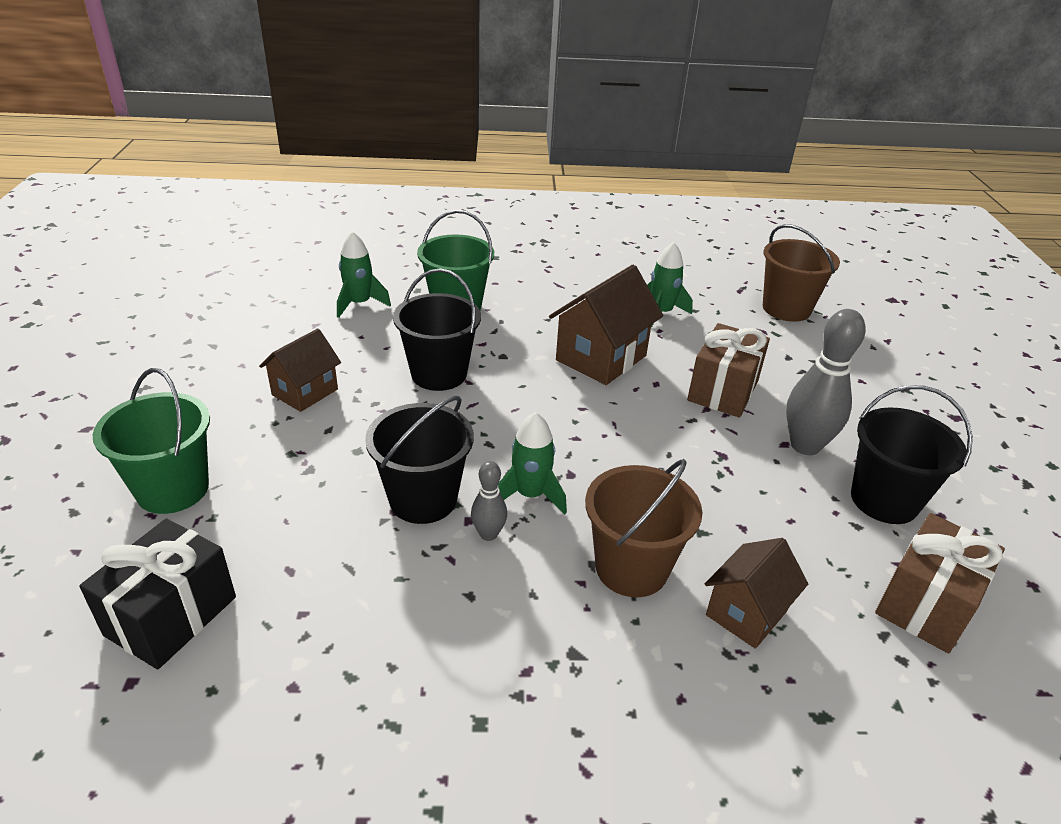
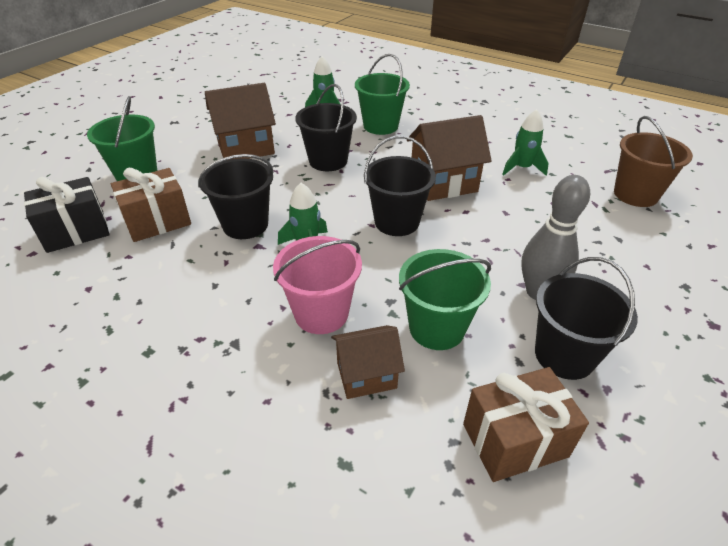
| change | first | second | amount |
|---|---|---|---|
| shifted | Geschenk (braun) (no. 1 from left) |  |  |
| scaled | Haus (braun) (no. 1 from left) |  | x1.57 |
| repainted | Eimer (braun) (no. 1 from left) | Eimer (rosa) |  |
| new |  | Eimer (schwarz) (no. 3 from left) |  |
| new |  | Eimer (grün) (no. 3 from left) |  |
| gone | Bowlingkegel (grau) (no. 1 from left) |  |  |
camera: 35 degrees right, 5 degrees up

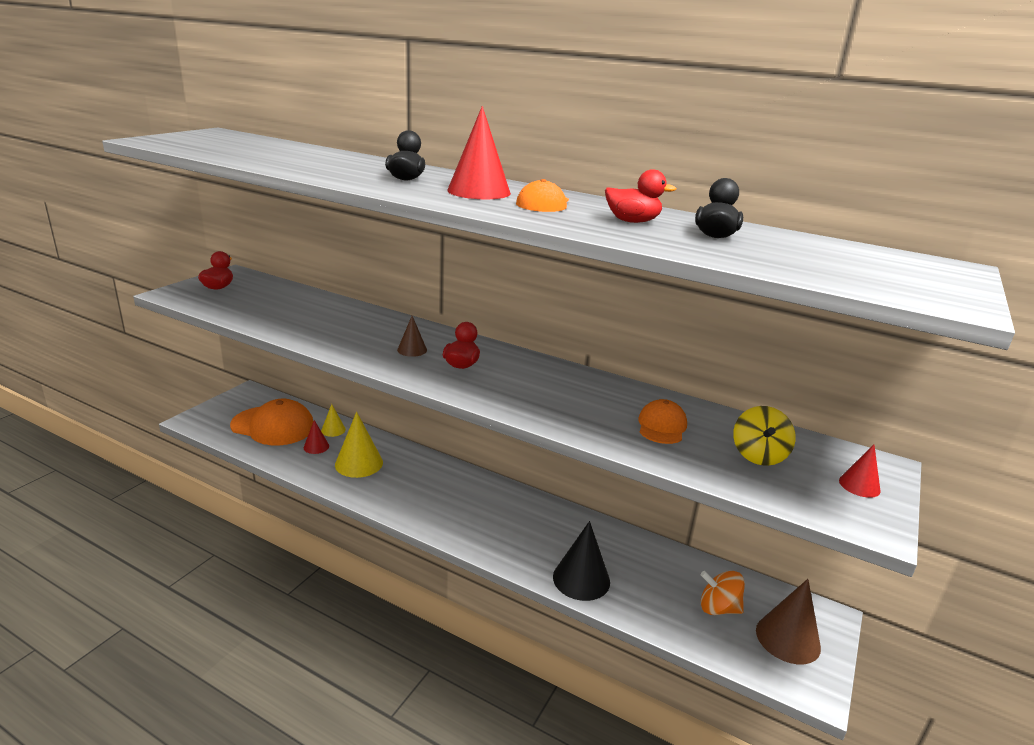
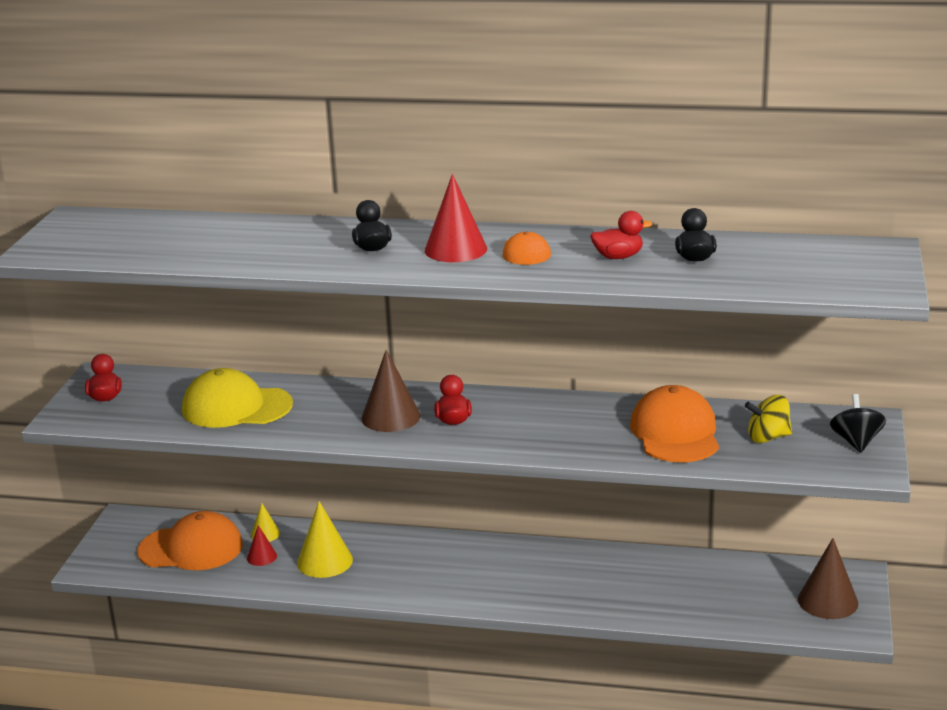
| change | first | second | amount |
|---|---|---|---|
| new |  | Kappe (gelb) |  |
| scaled | Kegel (braun) (no. 1 from left) |  | x1.84 |
| scaled | Kappe (orange) (no. 3 from left) |  | x1.84 |
| rotated | Kreisel (gelb) |  | 90 degrees clockwise |
| swapped | Kegel (rot) (no. 3 from left) | Kreisel (schwarz) |  |
| gone | Kegel (schwarz) |  |  |
| gone | Kreisel (orange) |  |  |
camera: 15 degrees left, 0 degrees up

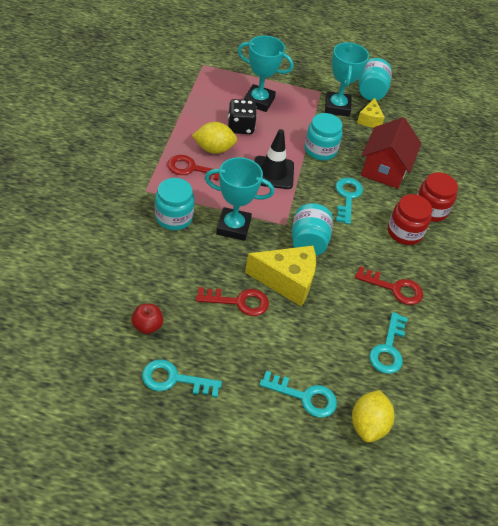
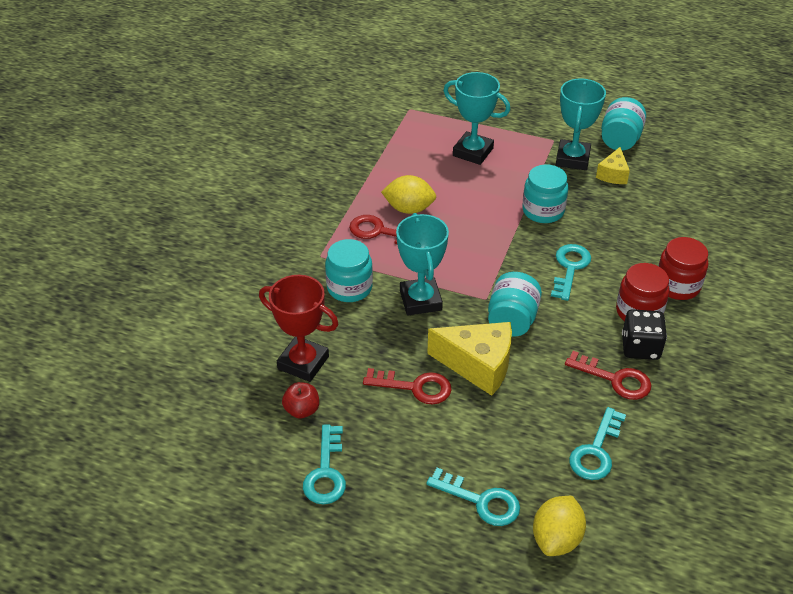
| change | first | second | amount |
|---|---|---|---|
| new |  | Pokal (rot) |  |
| rotated | Schlüssel (türkis) (no. 1 from left) |  | 105 degrees counterclockwise |
| rotated | Pokal (türkis) (no. 1 from left) |  | 60 degrees clockwise |
| shifted | Spielwürfel (schwarz) |  |  |
| gone | Leitkegel (schwarz) |  |  |
| gone | Haus (rot) |  |  |
camera: 15 degrees right, 5 degrees down

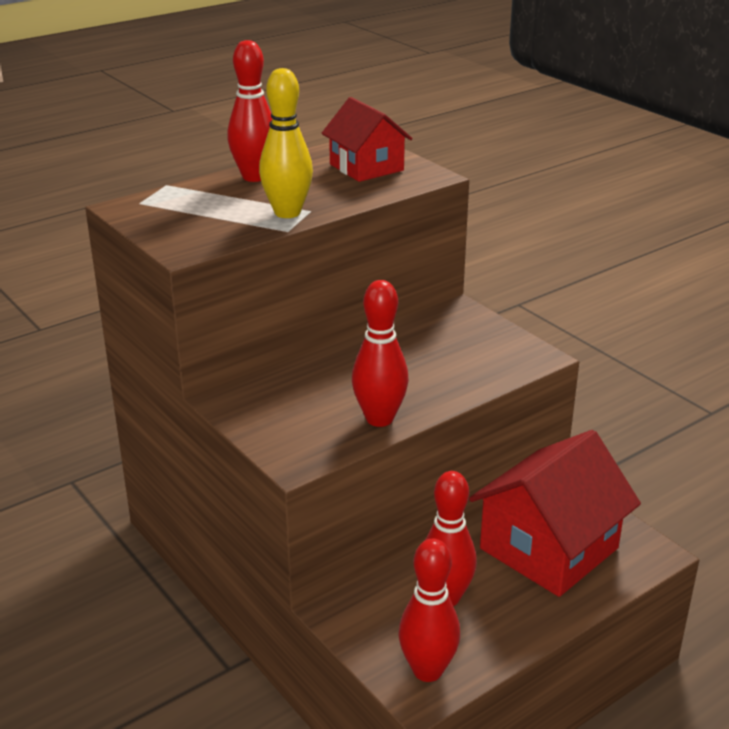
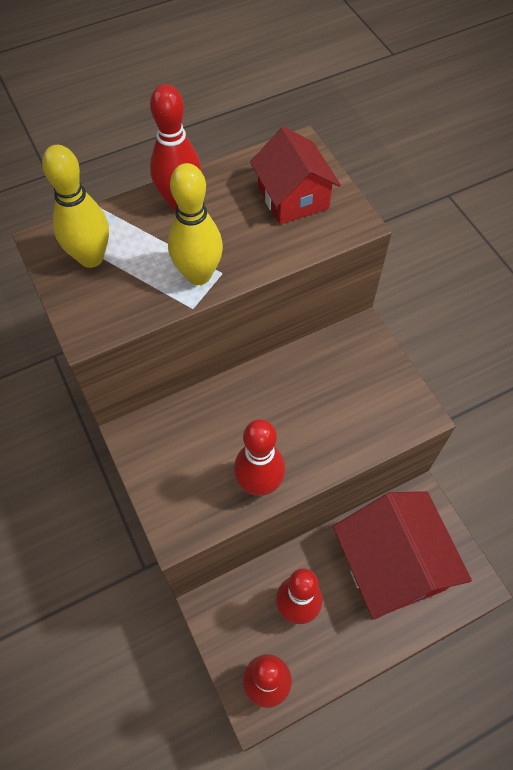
| change | first | second | amount |
|---|---|---|---|
| new |  | Bowlingkegel (gelb) (no. 1 from left) |  |
| rotated | Haus (rot) (no. 2 from left) |  | 75 degrees counterclockwise |
camera: 10 degrees right, 30 degrees up

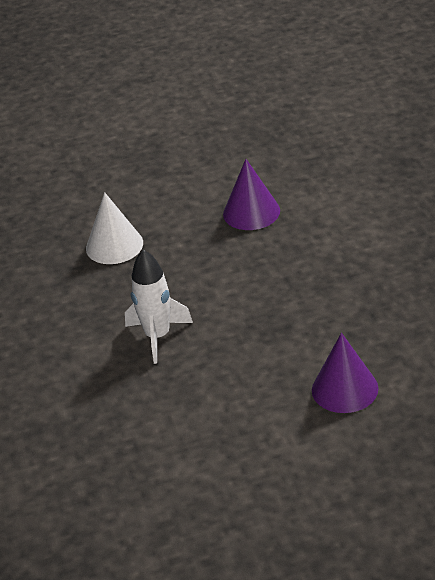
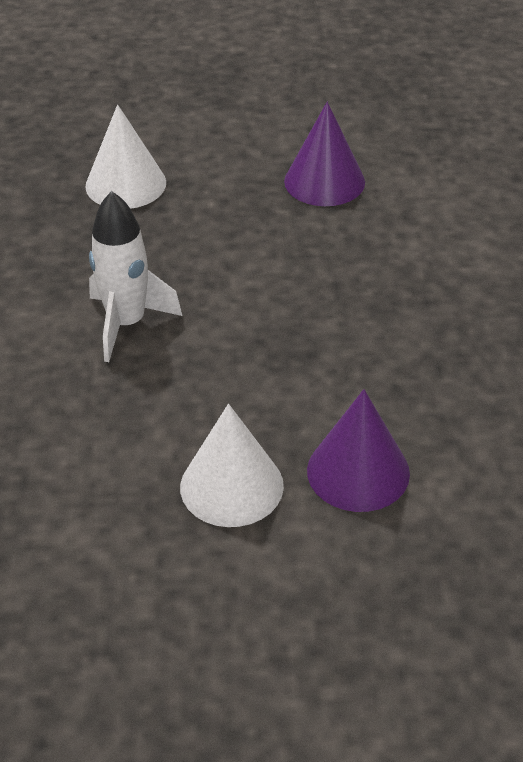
| change | first | second | amount |
|---|---|---|---|
| new |  | Kegel (weiß) (no. 2 from left) |  |
camera: 10 degrees right, 5 degrees up

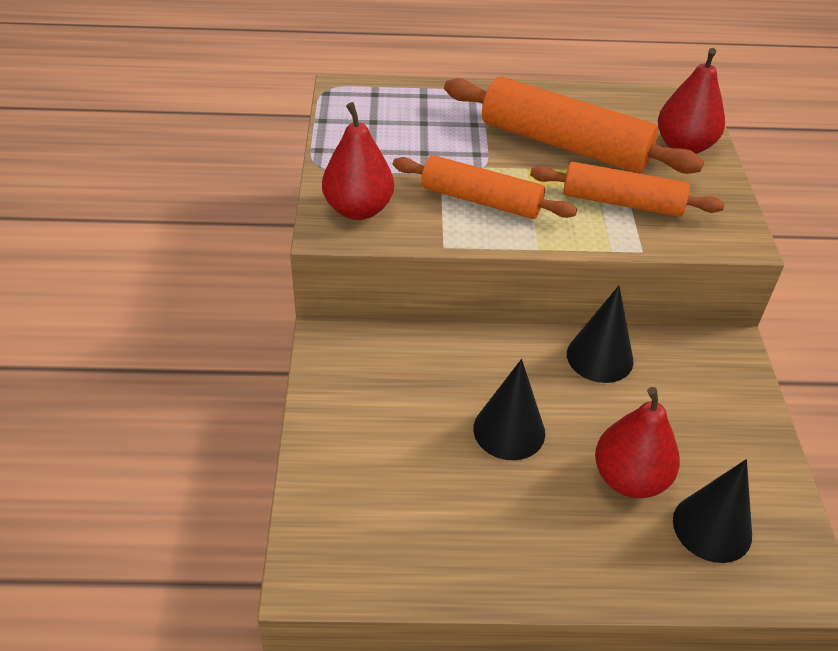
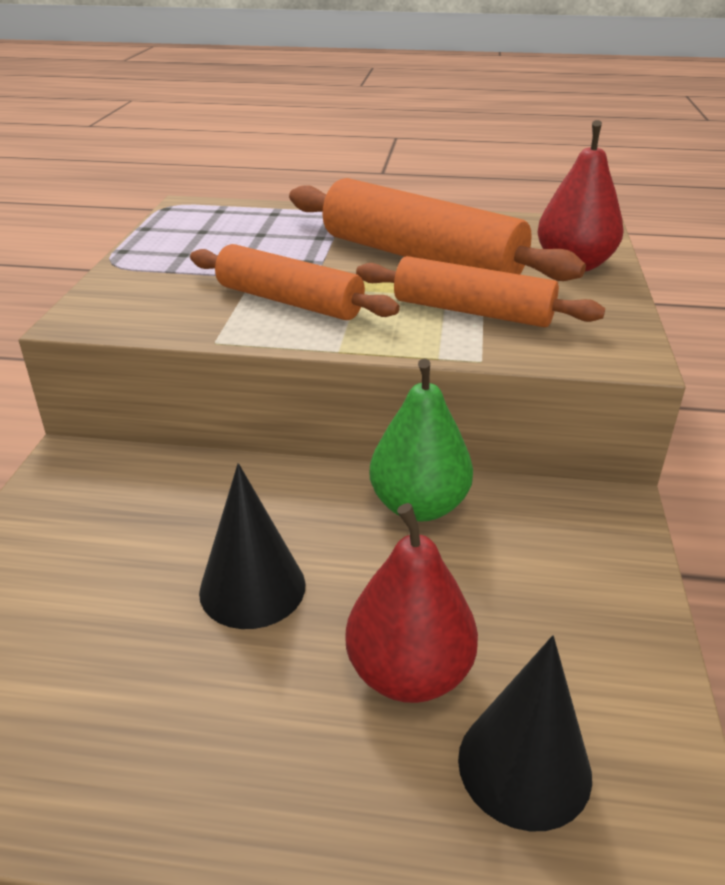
| change | first | second | amount |
|---|---|---|---|
| swapped | Kegel (schwarz) (no. 2 from left) | Birne (grün) |  |
| gone | Birne (rot) (no. 1 from left) |  |  |
camera: 10 degrees right, 10 degrees down

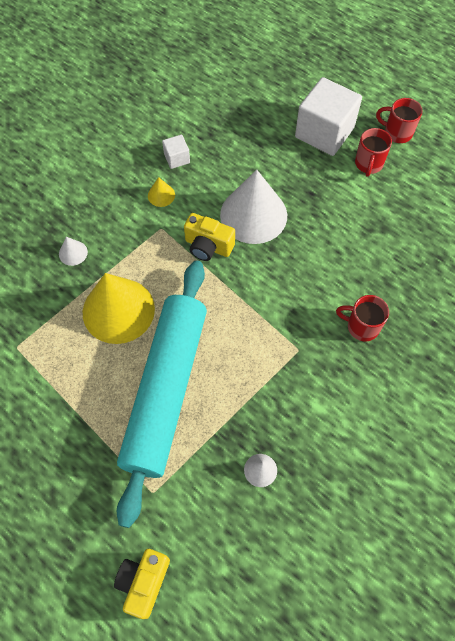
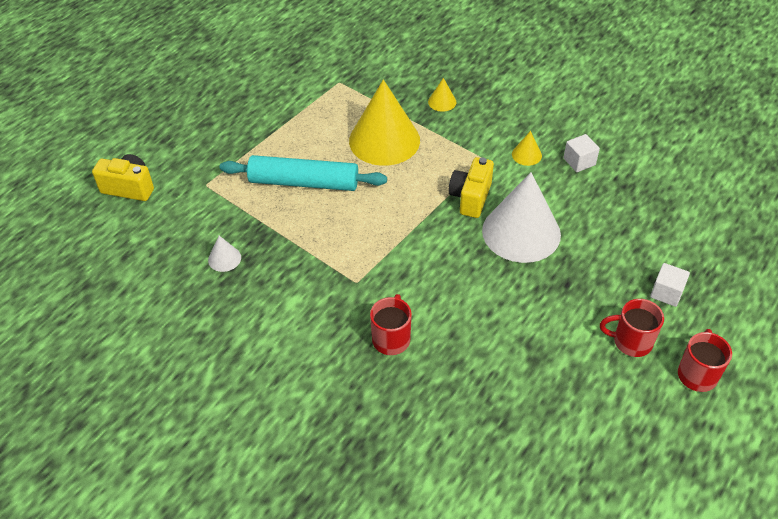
| change | first | second | amount |
|---|---|---|---|
| scaled | Nudelholz (türkis) |  | x0.63 |
| repainted | Kegel (weiß) (no. 1 from left) | Kegel (gelb) (no. 2 from left) |  |
| scaled | Kubus (weiß) (no. 2 from left) |  | x0.46 |
camera: 85 degrees right, 15 degrees down

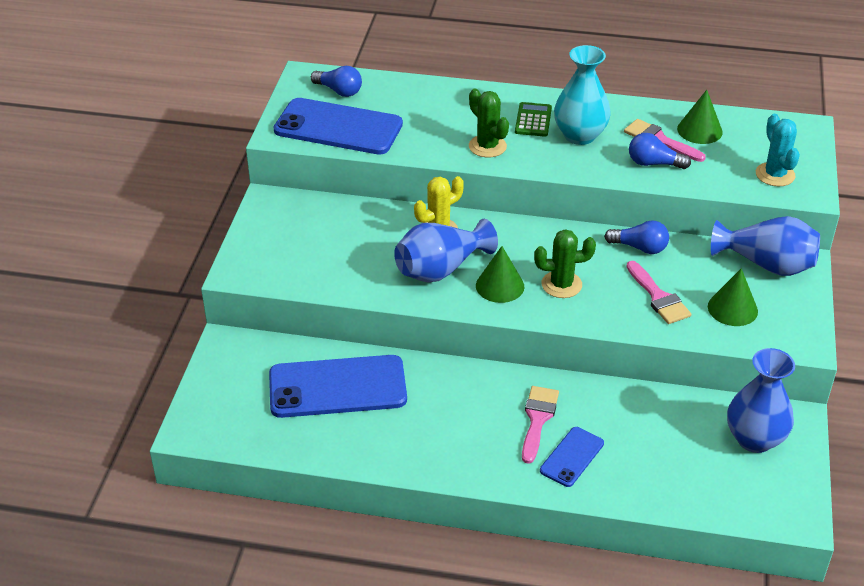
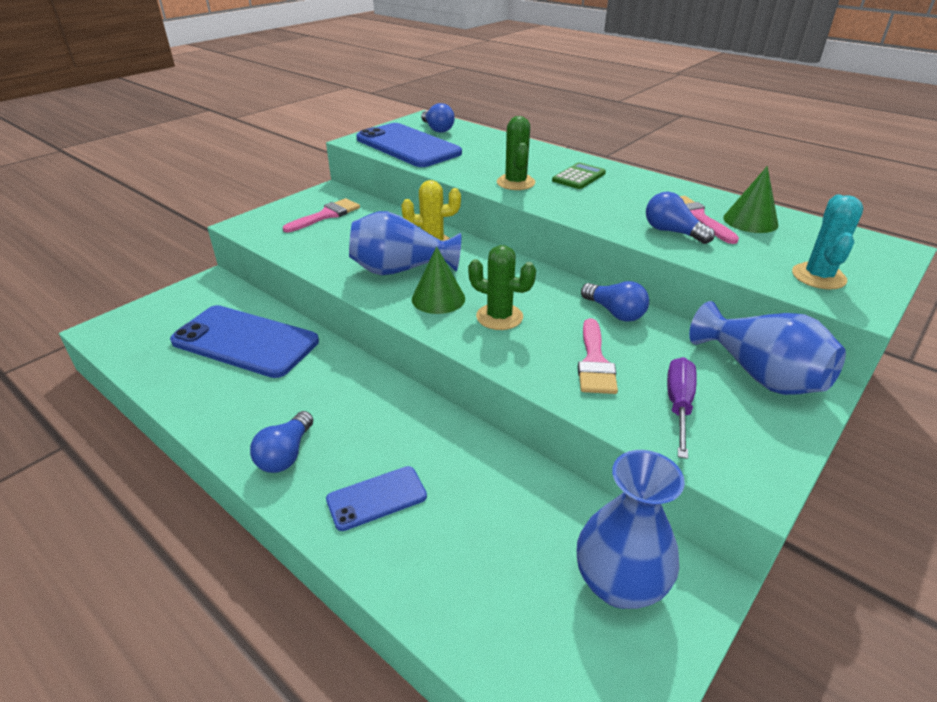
| change | first | second | amount |
|---|---|---|---|
| new |  | Glühbirne (blau) (no. 1 from left) |  |
| shifted | Pinsel (rosa) (no. 1 from left) |  |  |
| swapped | Kegel (grün) (no. 3 from left) | Schraubenzieher (lila) |  |
| gone | Vase (türkis) |  |  |
camera: 30 degrees right, 5 degrees down

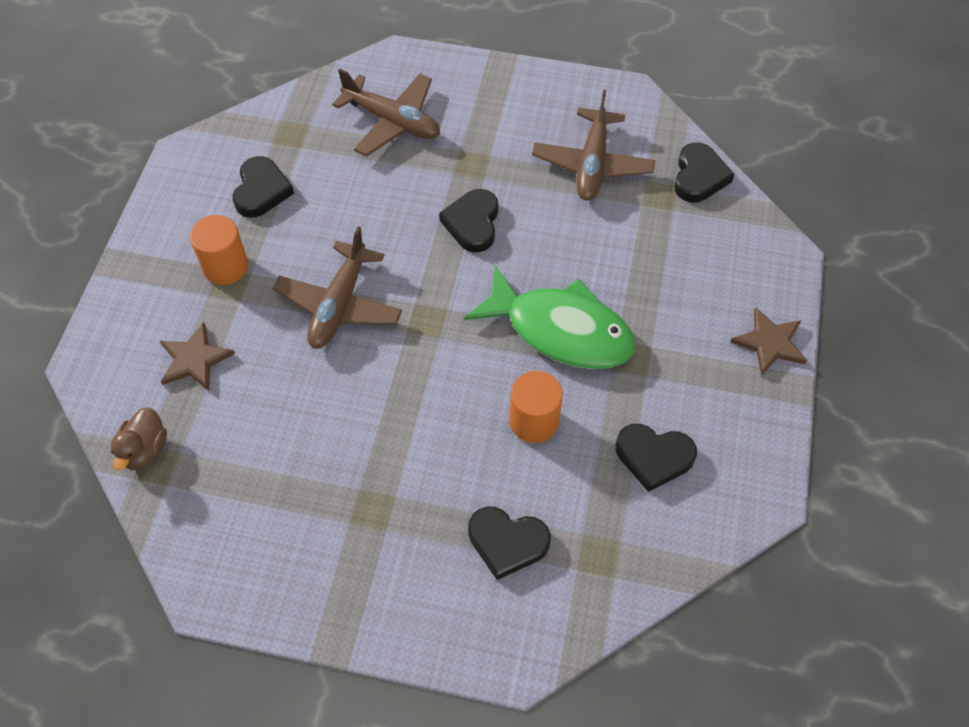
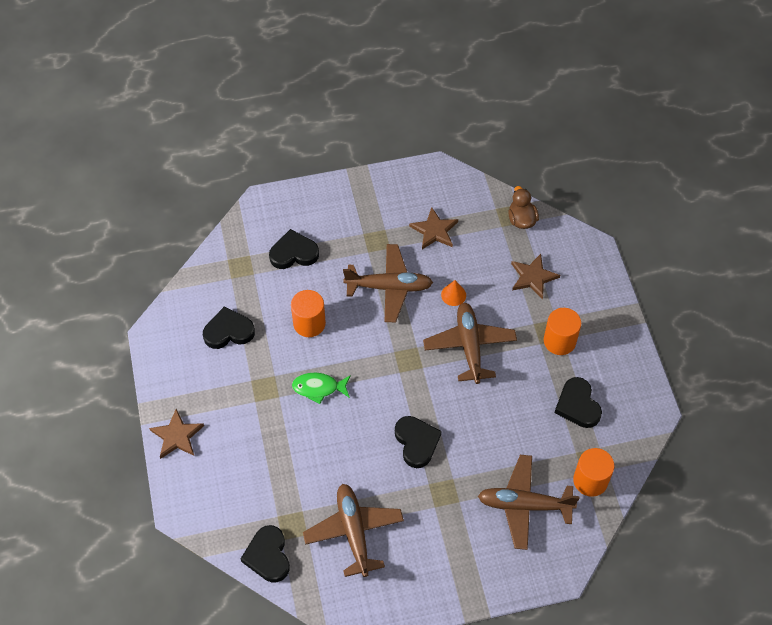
| change | first | second | amount |
|---|---|---|---|
| scaled | Fisch (grün) |  | x0.49 |
| new |  | Flugzeug (braun) (no. 2 from left) |  |
| new |  | Stern (braun) (no. 2 from left) |  |
| new |  | Kegel (orange) |  |
| new |  | Vollzylinder (orange) (no. 3 from left) |  |
camera: 155 degrees right, 0 degrees up

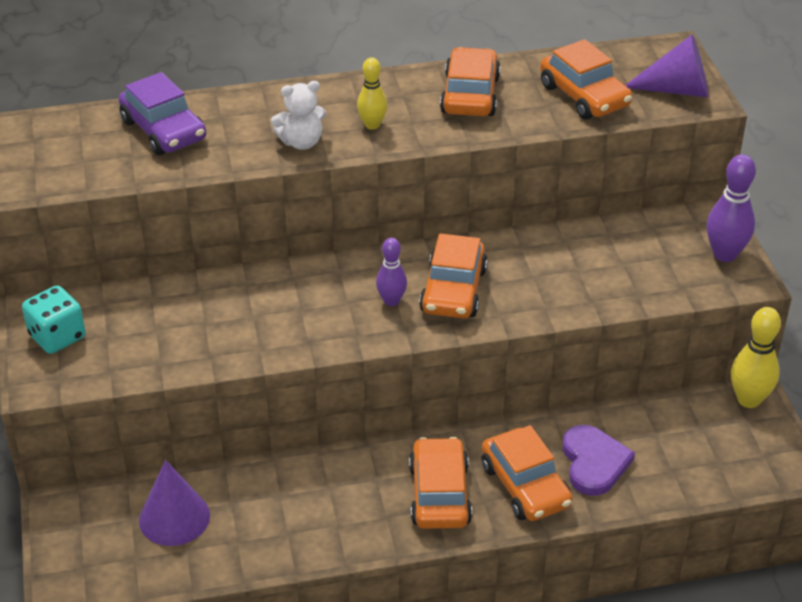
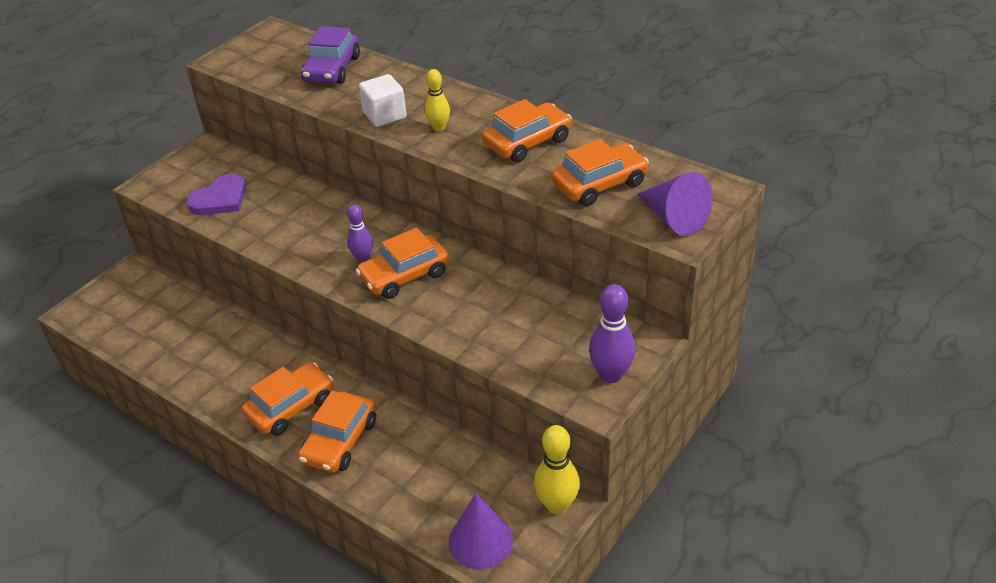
| change | first | second | amount |
|---|---|---|---|
| shifted | Herz (lila) |  |  |
| swapped | Teddybär (weiß) | Kubus (weiß) |  |
| shifted | Kegel (lila) (no. 1 from left) |  |  |
| rotated | Auto (orange) (no. 5 from left) |  | 135 degrees counterclockwise |
| gone | Spielwürfel (türkis) |  |  |
camera: 50 degrees right, 0 degrees up

